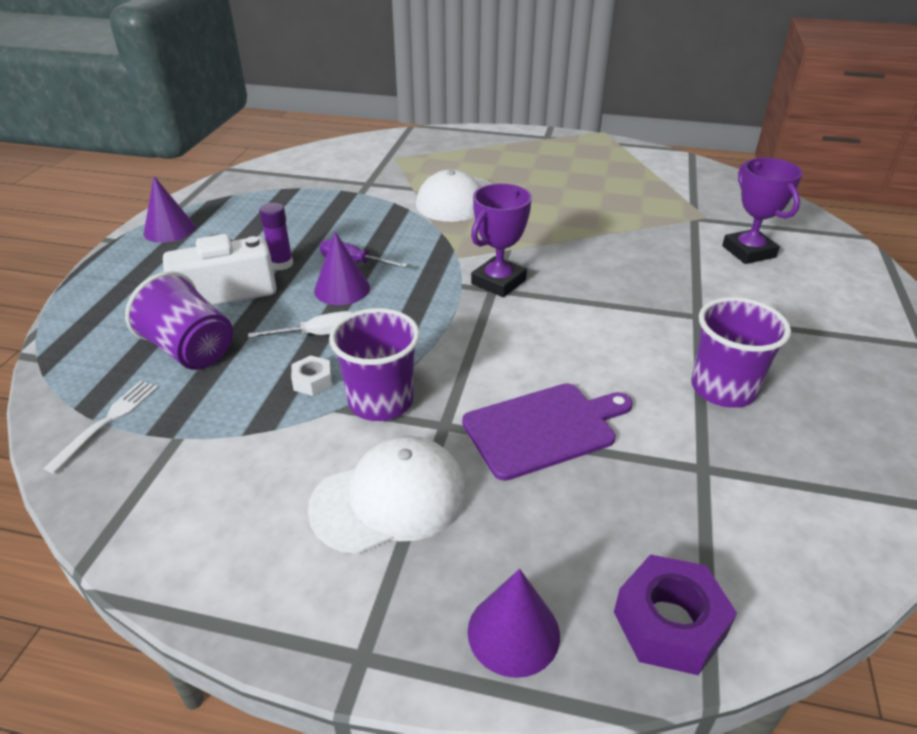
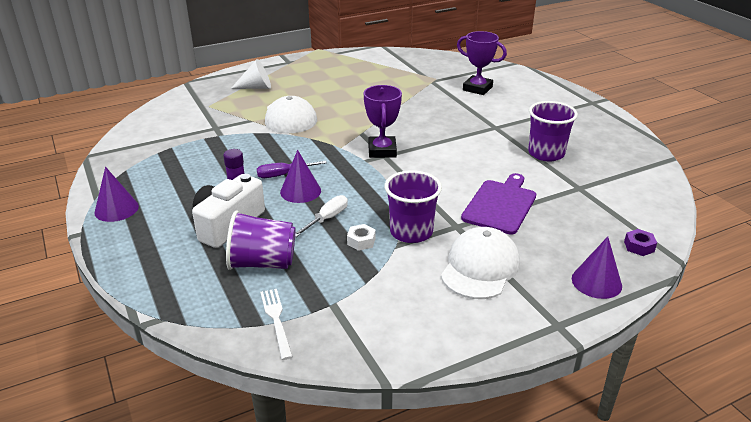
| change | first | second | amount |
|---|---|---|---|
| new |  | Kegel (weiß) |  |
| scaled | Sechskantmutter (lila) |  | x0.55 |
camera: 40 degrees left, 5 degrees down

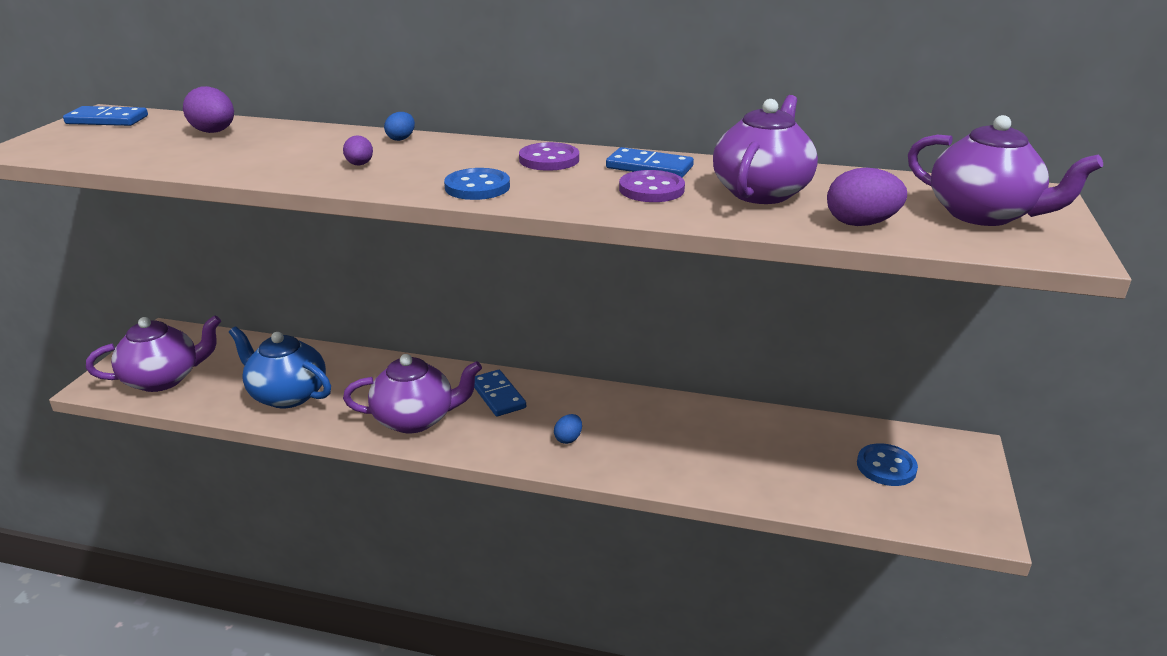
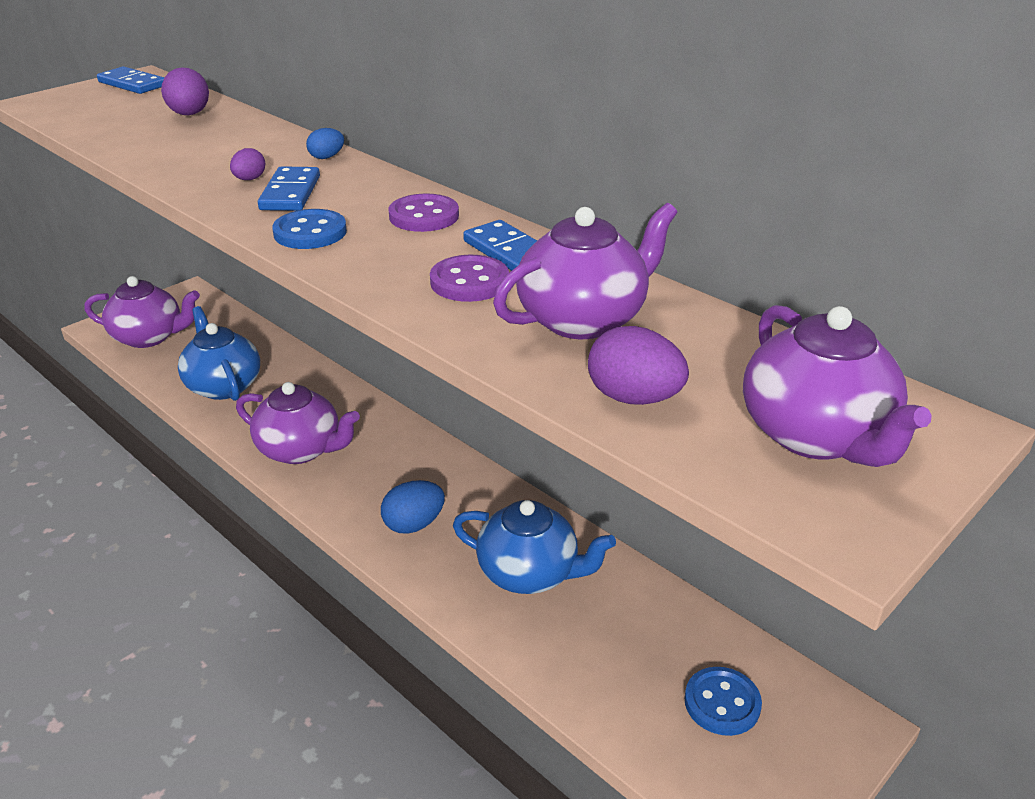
| change | first | second | amount |
|---|---|---|---|
| shifted | Dominostein (blau) (no. 2 from left) |  |  |
| scaled | Ei (blau) (no. 2 from left) |  | x1.70 |
| new |  | Teekanne (blau) (no. 2 from left) |  |
camera: 30 degrees right, 5 degrees up

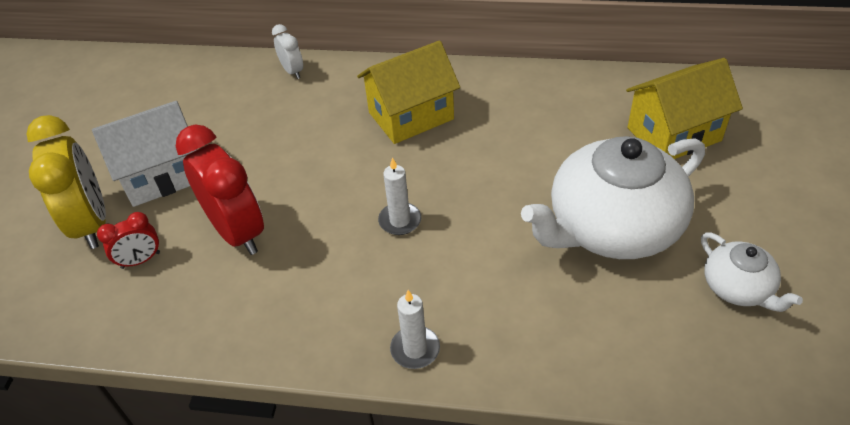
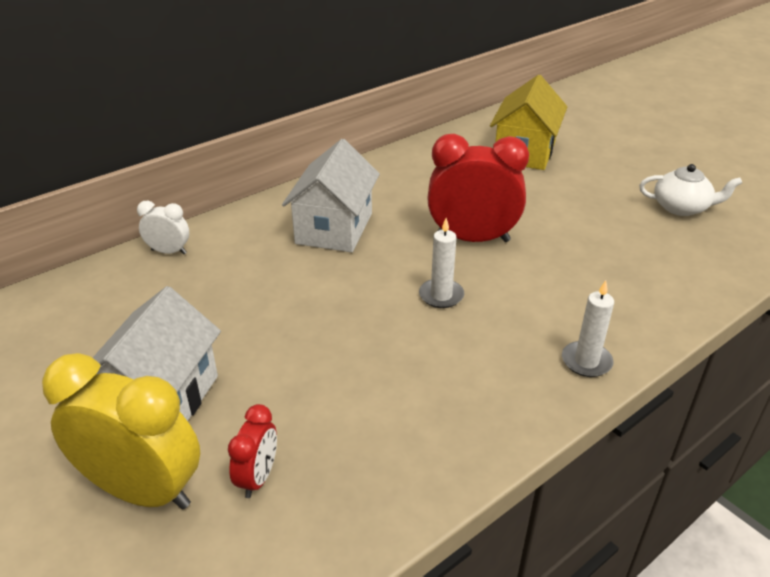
| change | first | second | amount |
|---|---|---|---|
| repainted | Haus (gelb) (no. 1 from left) | Haus (weiß) (no. 2 from left) |  |
| shifted | Wecker (rot) (no. 2 from left) |  |  |
| gone | Teekanne (weiß) (no. 1 from left) |  |  |
camera: 50 degrees left, 10 degrees down

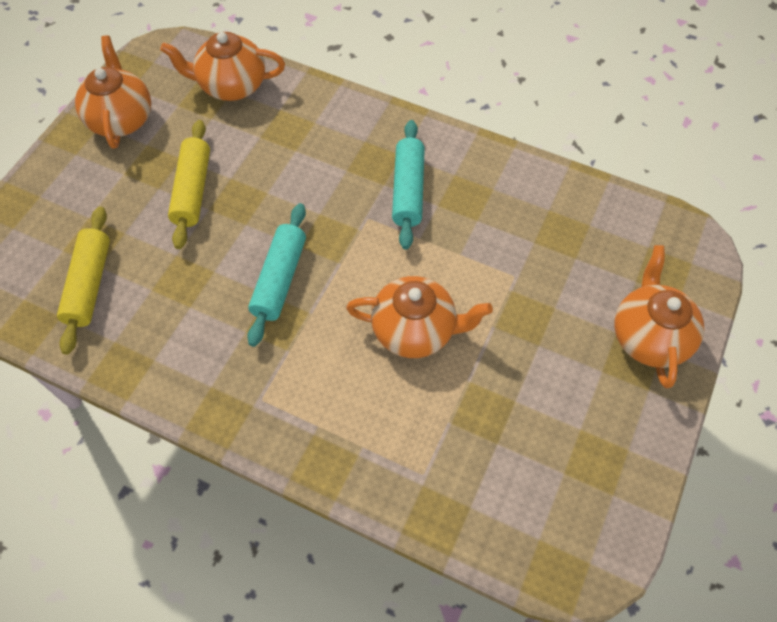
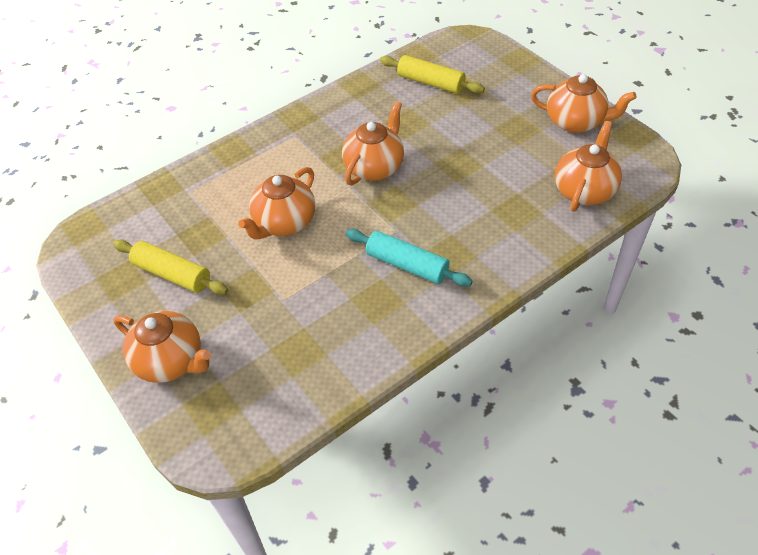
| change | first | second | amount |
|---|---|---|---|
| shifted | Nudelholz (gelb) (no. 2 from left in the first image) | Nudelholz (gelb) (no. 1 from left) |  |
| swapped | Nudelholz (türkis) (no. 1 from left) | Teekanne (orange) (no. 3 from left) |  |
camera: 120 degrees right, 10 degrees down

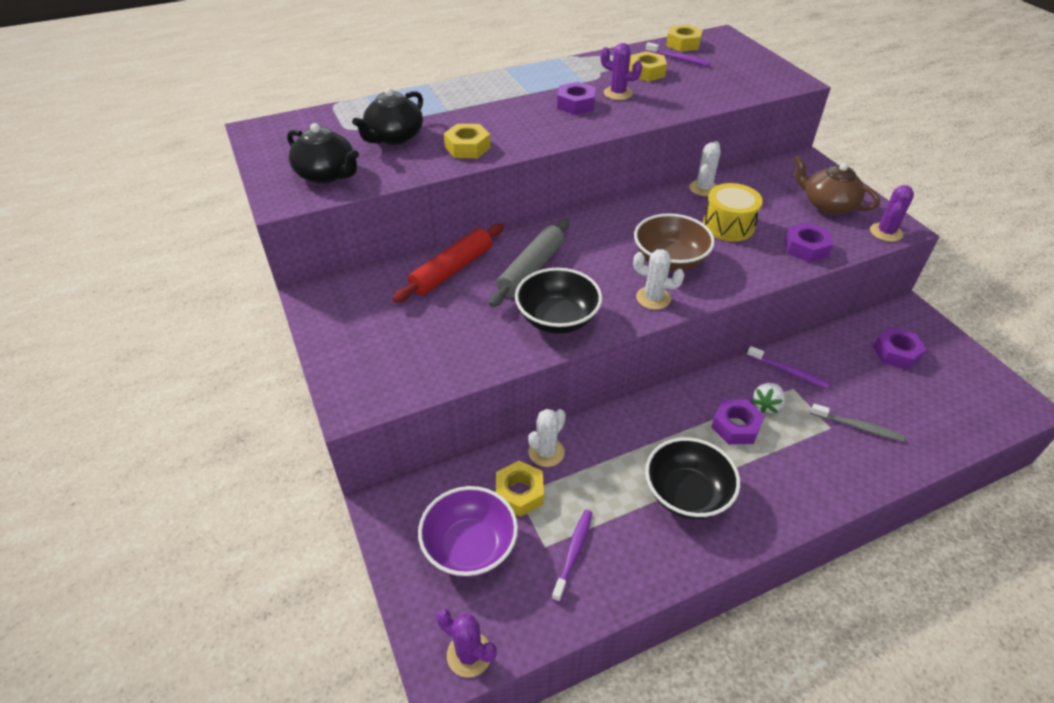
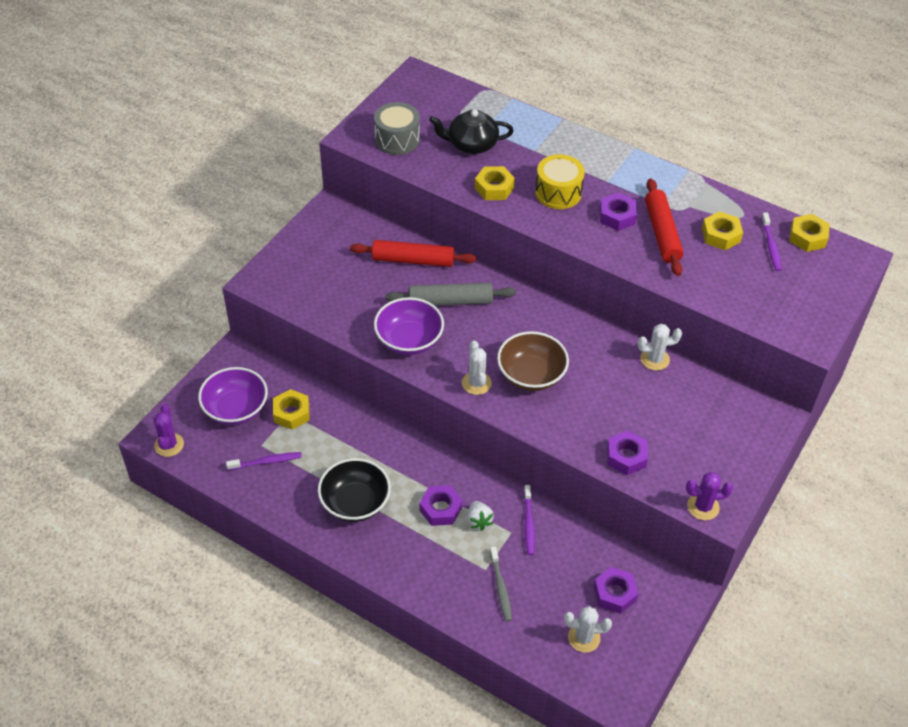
| change | first | second | amount |
|---|---|---|---|
| swapped | Teekanne (schwarz) (no. 1 from left) | Trommel (grau) |  |
| repainted | Schüssel (schwarz) (no. 1 from left) | Schüssel (lila) (no. 2 from left) |  |
| rotated | Erdbeere (weiß) |  | 105 degrees counterclockwise |
| shifted | Trommel (gelb) |  |  |
| shifted | Kaktus (weiß) (no. 1 from left in the first image) | Kaktus (weiß) (no. 2 from left) |  |
| swapped | Kaktus (lila) (no. 2 from left) | Nudelholz (rot) (no. 2 from left) |  |
| gone | Teekanne (braun) |  |  |
camera: 55 degrees right, 5 degrees up

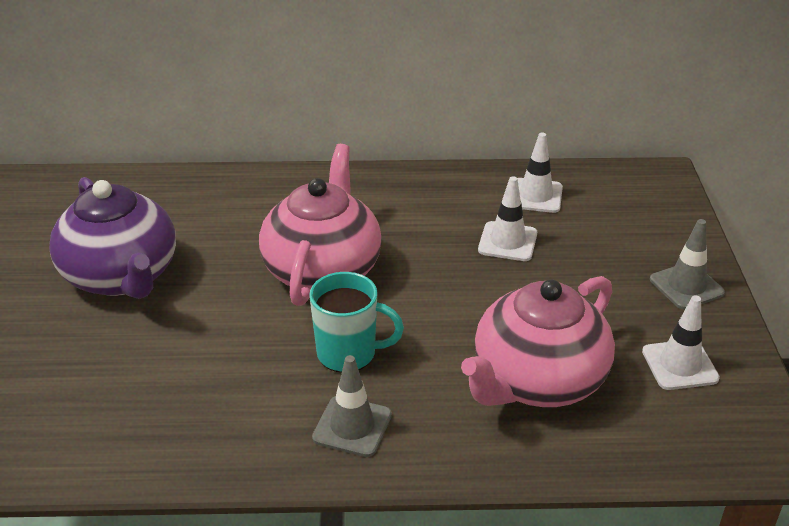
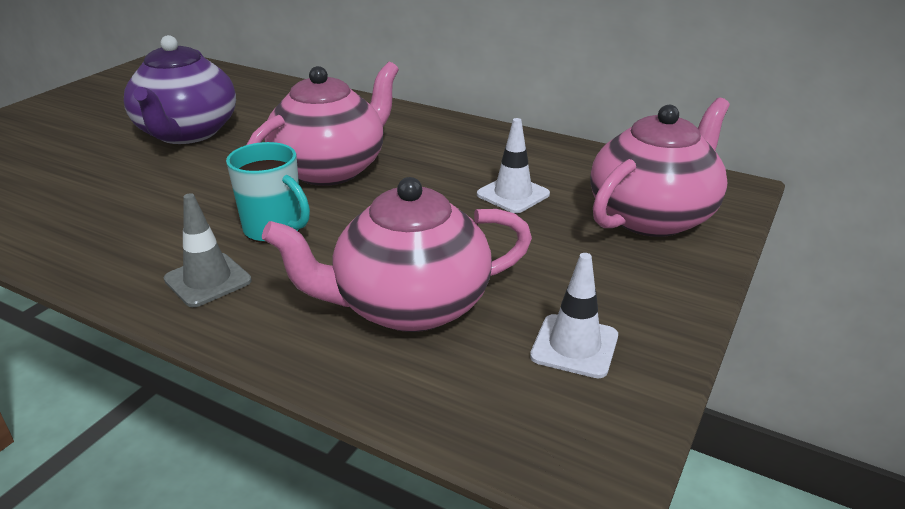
| change | first | second | amount |
|---|---|---|---|
| new |  | Teekanne (rosa) (no. 3 from left) |  |
| gone | Leitkegel (weiß) (no. 2 from left) |  |  |
| gone | Leitkegel (grau) (no. 2 from left) |  |  |
camera: 30 degrees right, 5 degrees down

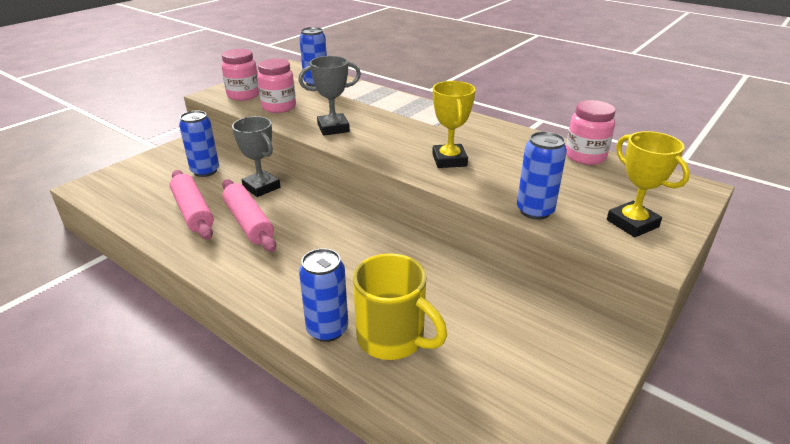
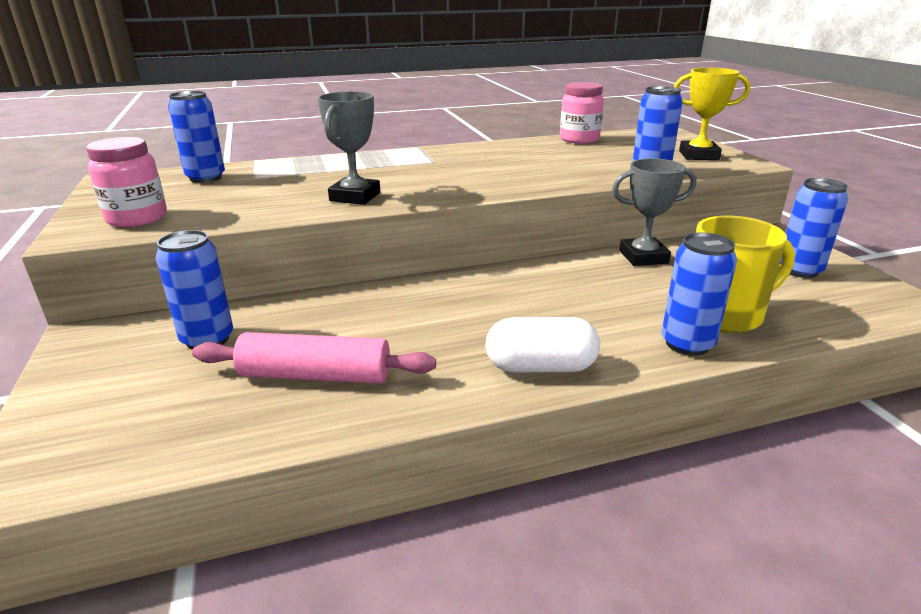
| change | first | second | amount |
|---|---|---|---|
| new |  | Kapsel (weiß) |  |
| shifted | Pokal (grau) (no. 1 from left in the first image) | Pokal (grau) (no. 2 from left) |  |
| new |  | Dose (blau) (no. 5 from left) |  |
| gone | Nudelholz (rosa) (no. 2 from left) |  |  |
| gone | Einmachglas (rosa) (no. 2 from left) |  |  |
| gone | Pokal (gelb) (no. 1 from left) |  |  |
camera: 55 degrees left, 5 degrees down

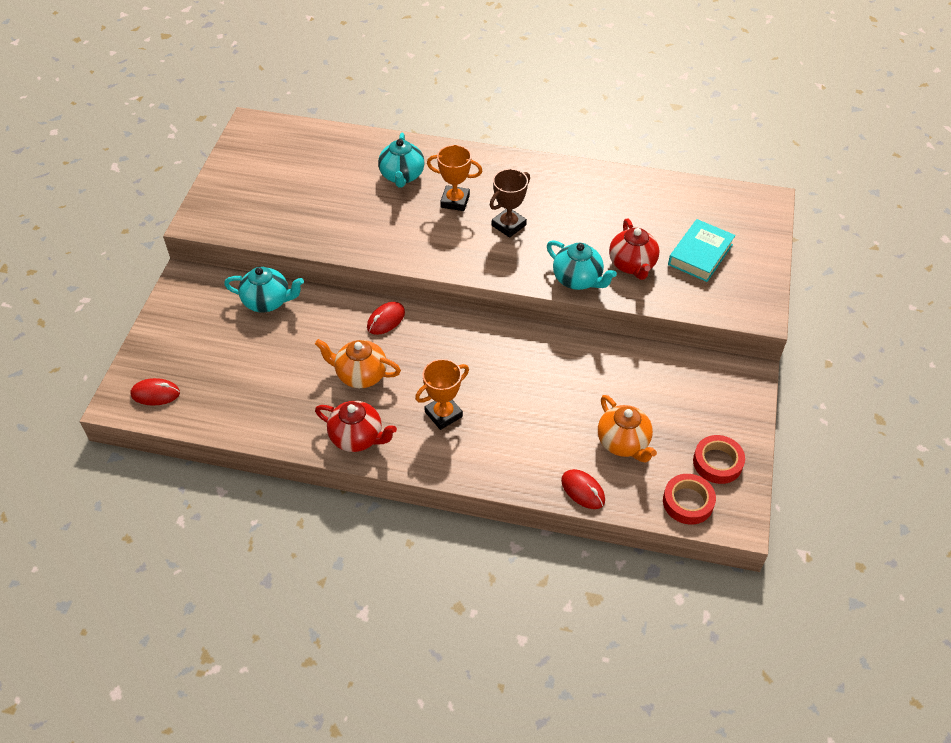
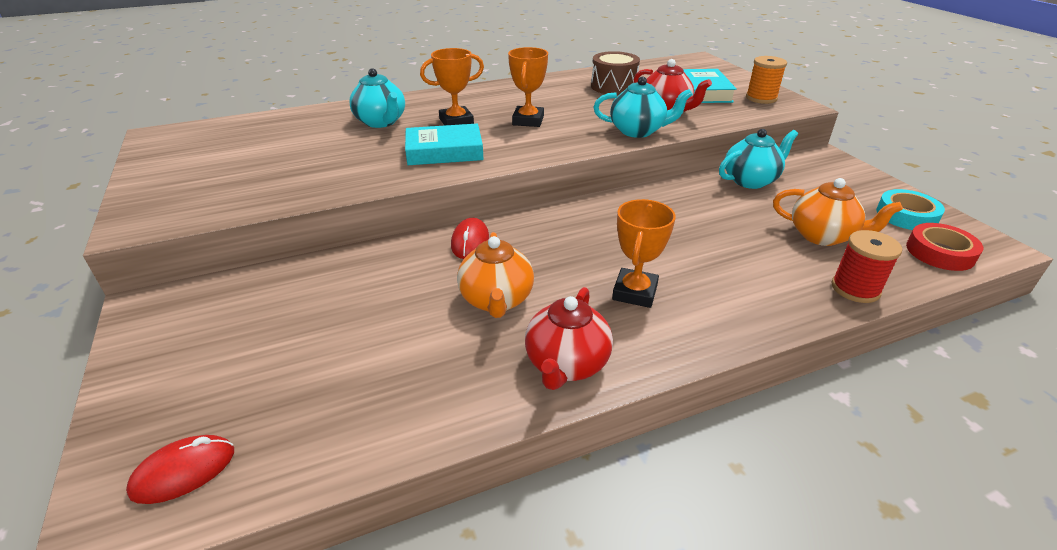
| change | first | second | amount |
|---|---|---|---|
| new |  | Buch (türkis) (no. 1 from left) |  |
| rotated | Teekanne (orange) (no. 1 from left) |  | 75 degrees counterclockwise |
| repainted | Pokal (braun) | Pokal (orange) (no. 2 from left) |  |
| rotated | Teekanne (rot) (no. 1 from left) |  | 120 degrees clockwise |
| new |  | Trommel (braun) |  |
| shifted | Teekanne (türkis) (no. 1 from left in the first image) | Teekanne (türkis) (no. 3 from left) |  |
| new |  | Garnrolle (orange) |  |
| swapped | Computermaus (rot) (no. 3 from left) | Garnrolle (rot) |  |
| repainted | Klebeband (rot) (no. 2 from left) | Klebeband (türkis) |  |
camera: 35 degrees left, 15 degrees down

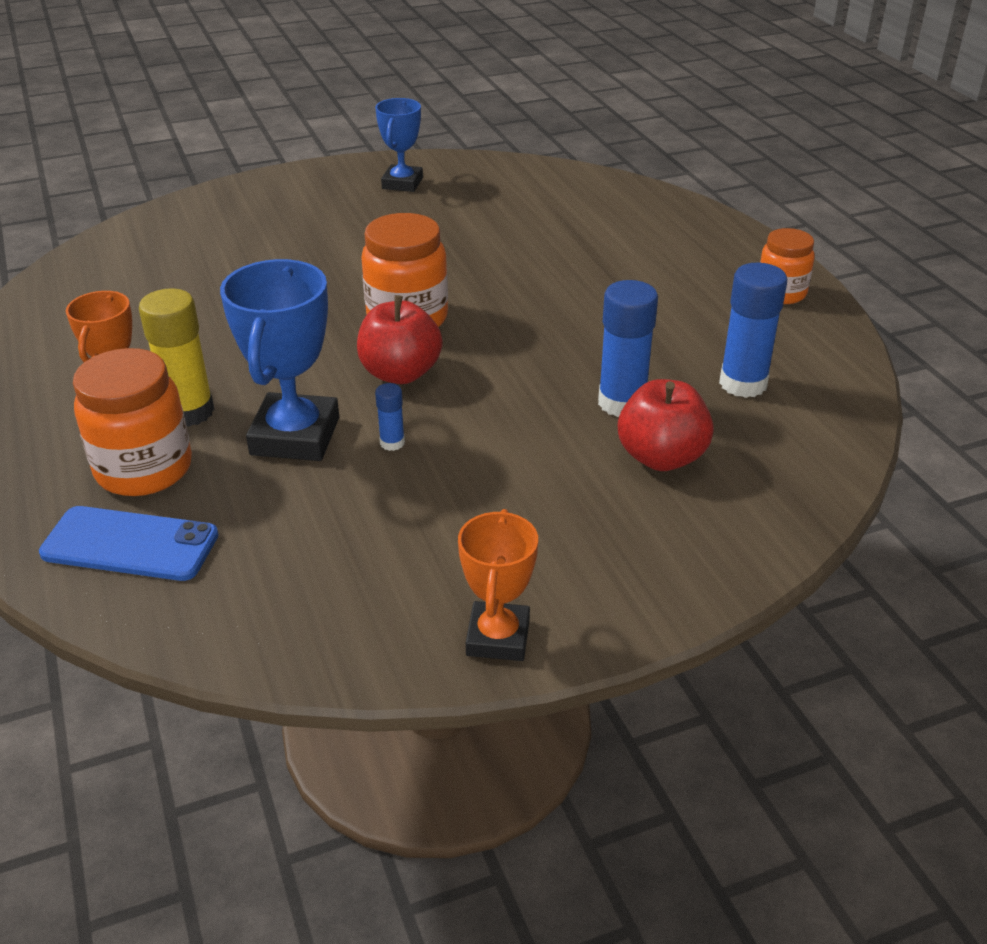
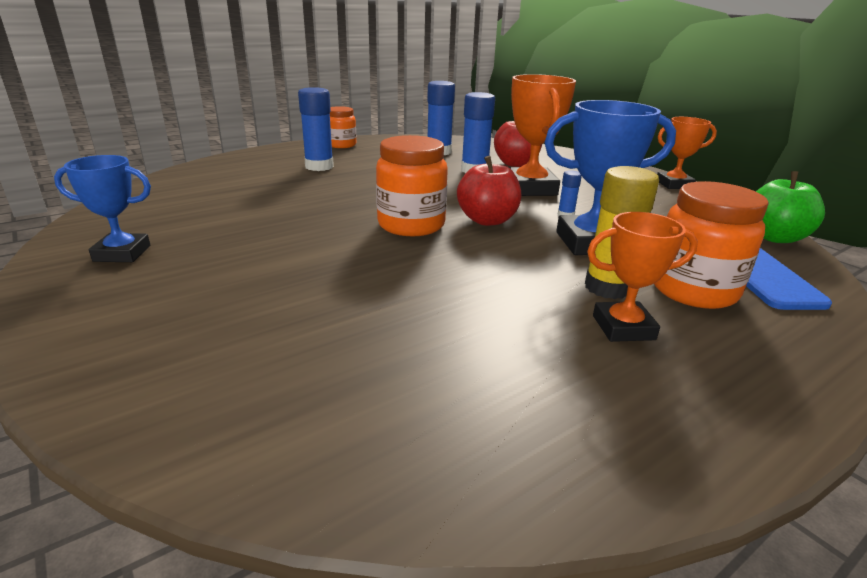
| change | first | second | amount |
|---|---|---|---|
| new |  | Klebestift (blau) (no. 1 from left) |  |
| new |  | Pokal (orange) (no. 1 from left) |  |
| new |  | Apfel (grün) |  |
camera: 105 degrees left, 10 degrees down

